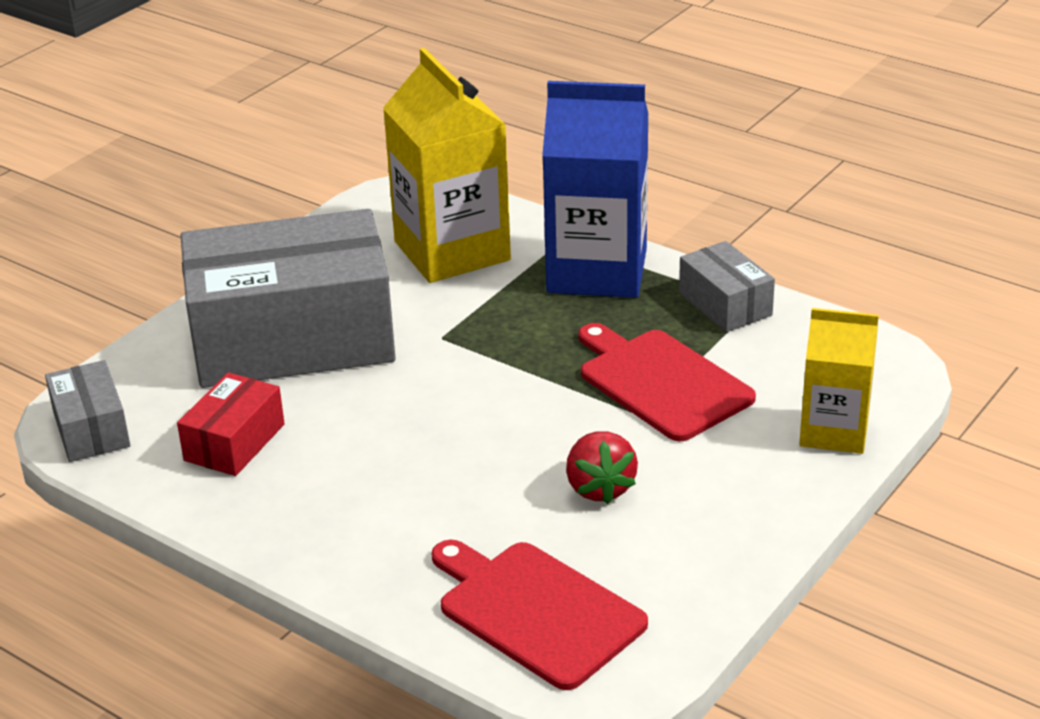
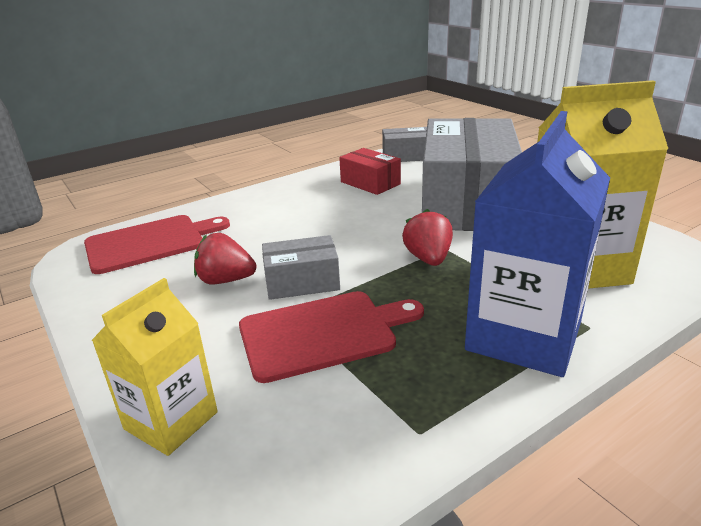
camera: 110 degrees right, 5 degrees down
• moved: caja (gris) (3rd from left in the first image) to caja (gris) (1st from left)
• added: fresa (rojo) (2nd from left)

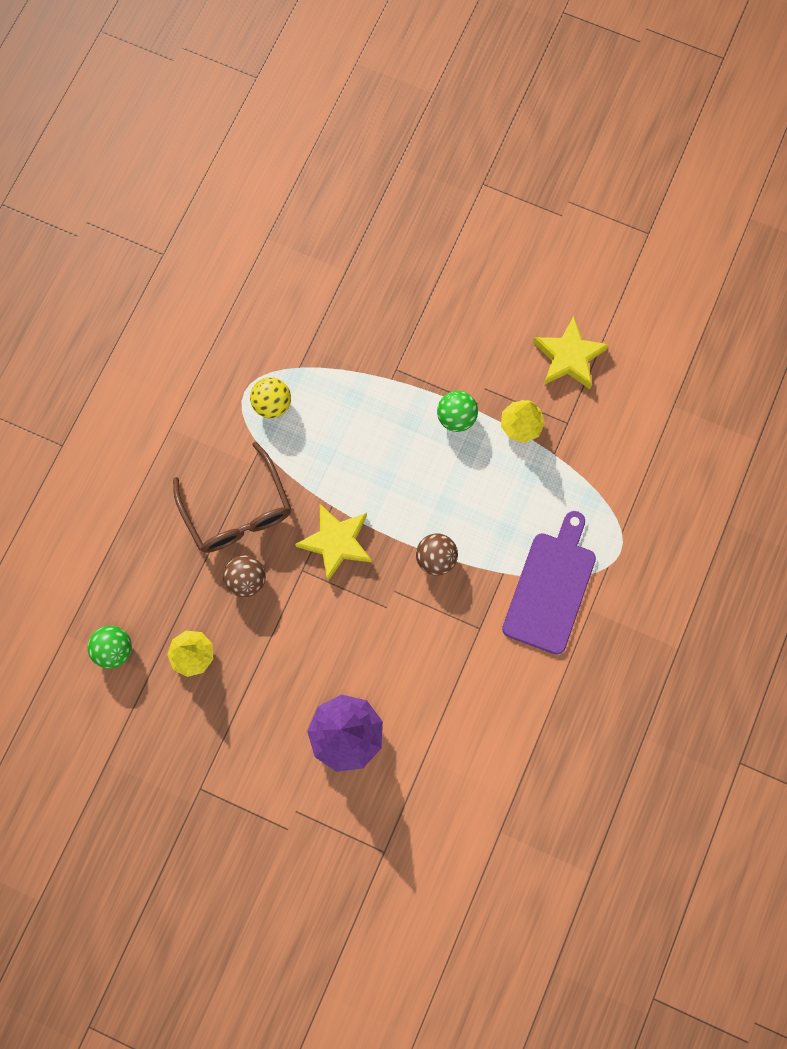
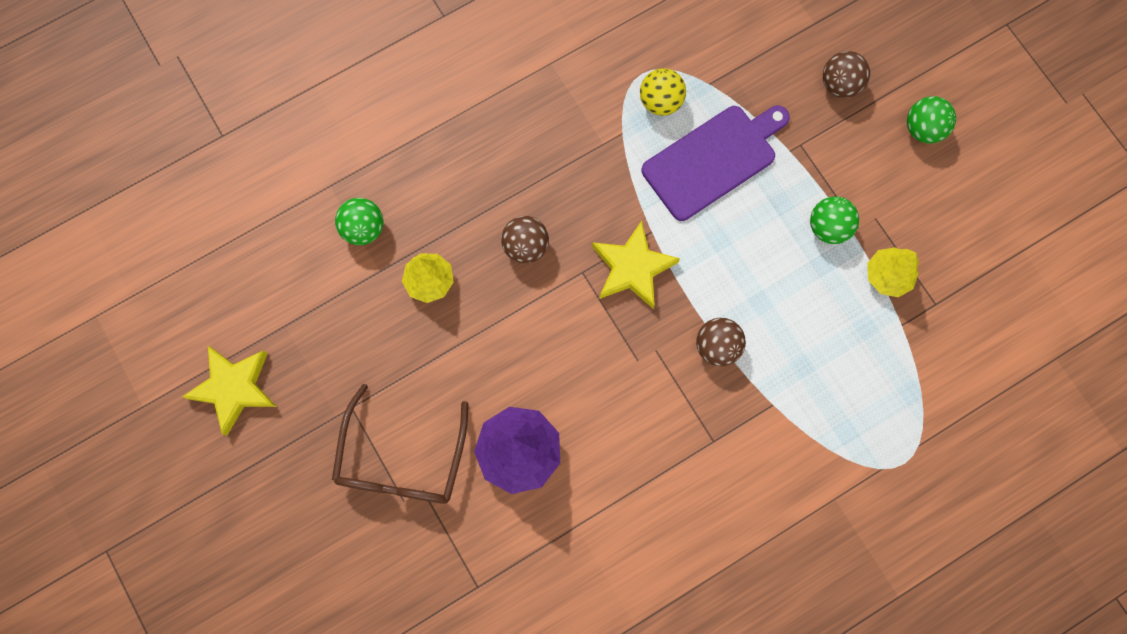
camera: 35 degrees right, 0 degrees up
• moved: estrella (amarillo) (2nd from left in the first image) to estrella (amarillo) (1st from left)
• moved: gafas (marrón)
• moved: tabla de cortar (morado)
• added: pelota (marrón) (3rd from left)
• added: pelota (verde) (3rd from left)

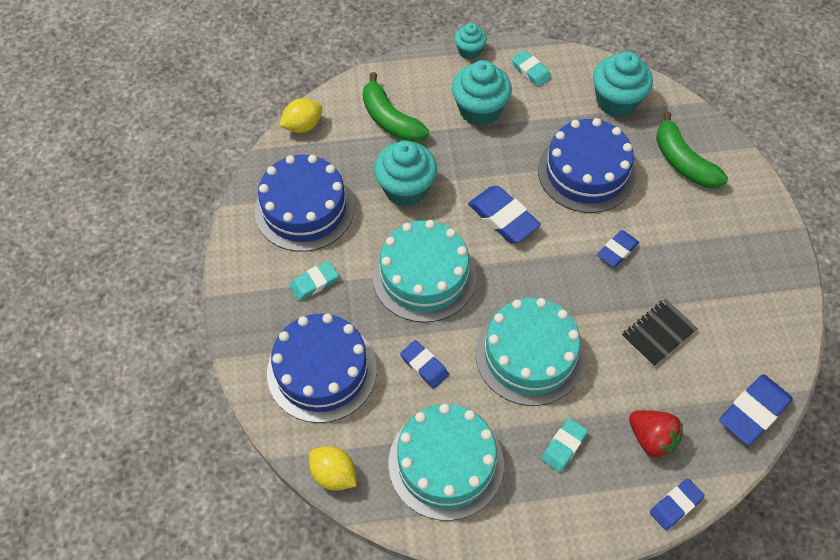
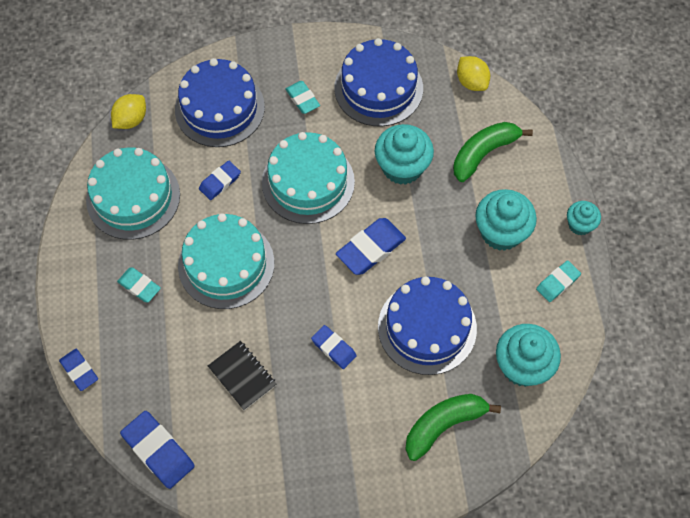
camera: 90 degrees right, 5 degrees up
• removed: fresa (rojo)

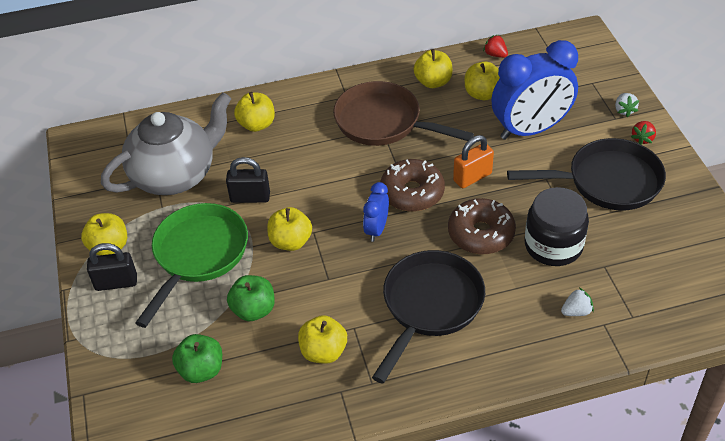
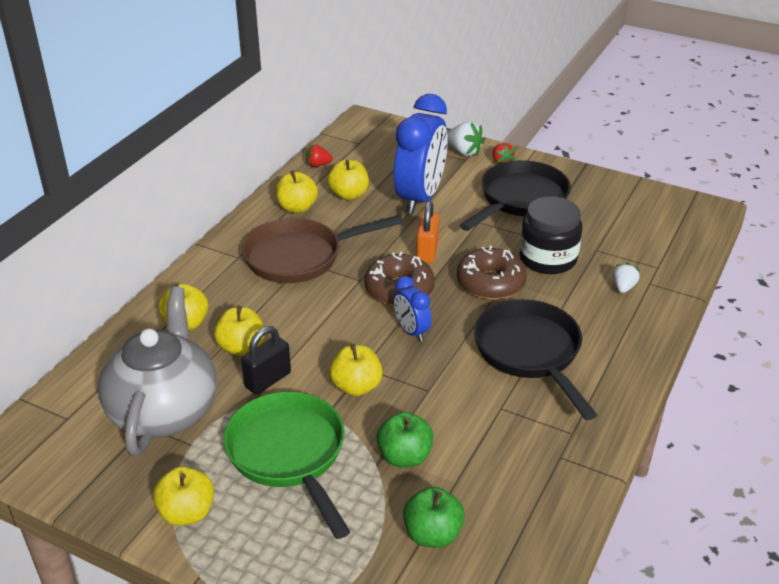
camera: 50 degrees left, 10 degrees down
• moved: manzana (amarillo) (4th from left in the first image) to manzana (amarillo) (3rd from left)
• resized: fresa (blanco) (2nd from left in the first image) x1.54
• removed: candado (negro) (1st from left)

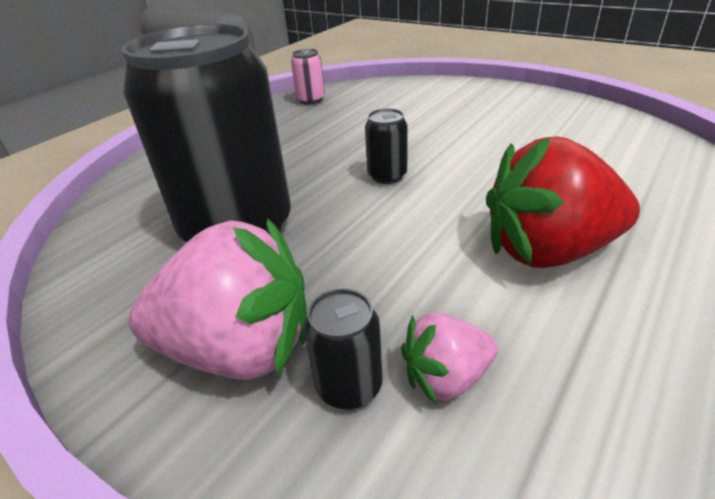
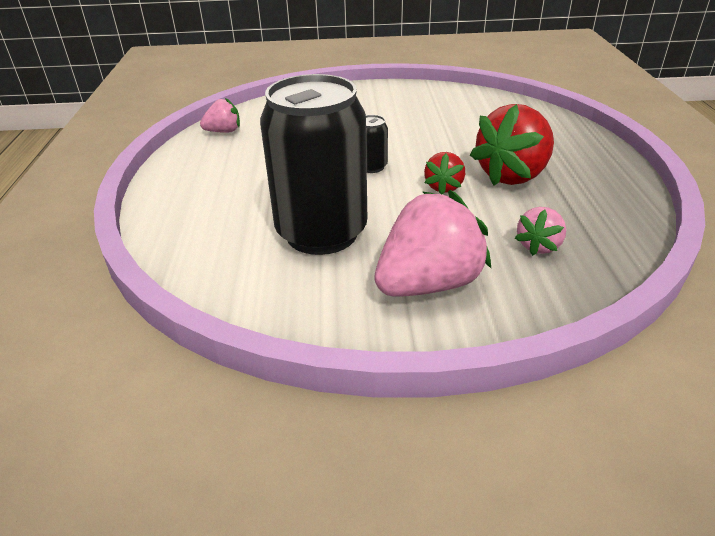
camera: 40 degrees left, 0 degrees up
• replaced: lata (rosa) to fresa (rosa) (1st from left)
• added: fresa (rojo) (1st from left)
• removed: lata (negro) (2nd from left)

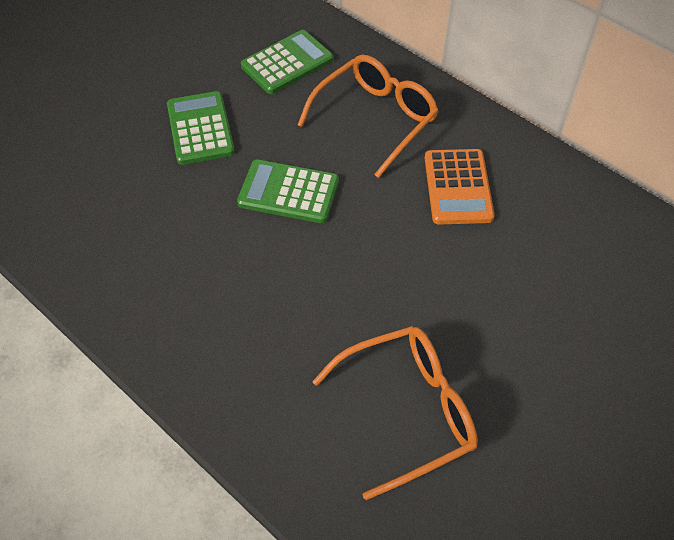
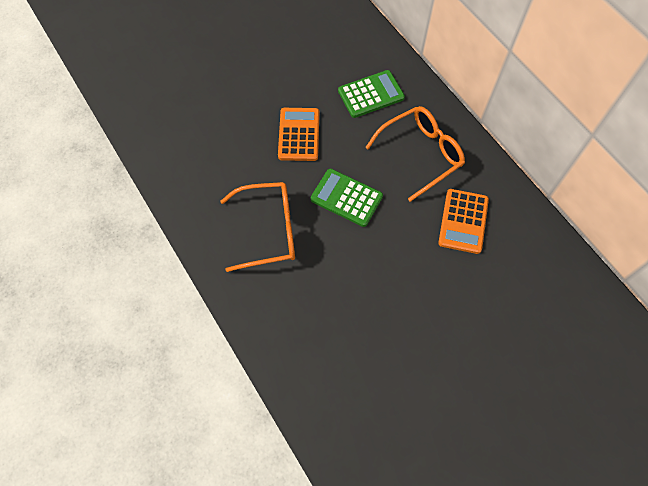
camera: 15 degrees right, 10 degrees up
• moved: gafas (naranja) (2nd from left in the first image) to gafas (naranja) (1st from left)
• recoloured: calculadora (verde) (1st from left) to calculadora (naranja) (1st from left)

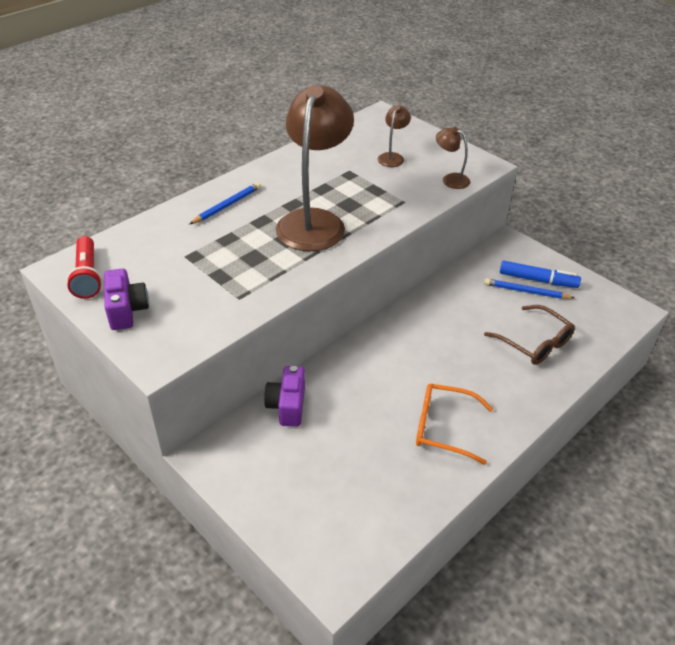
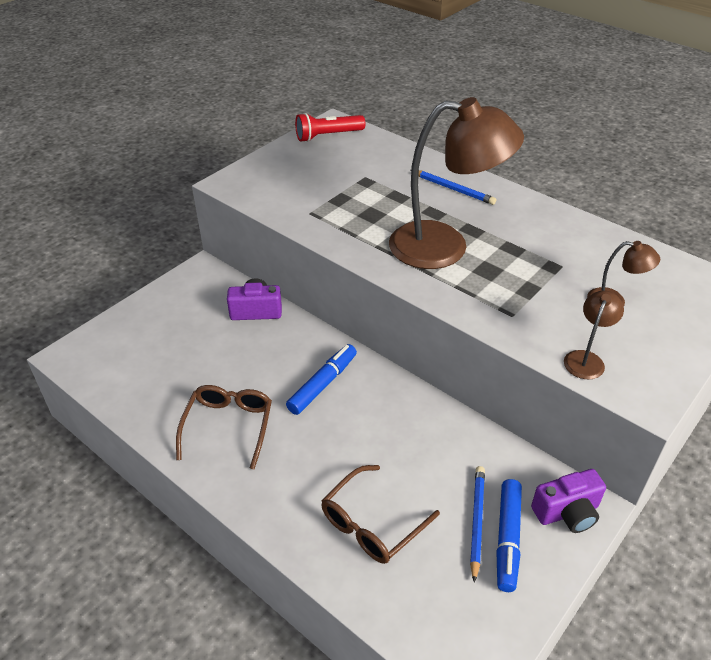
camera: 85 degrees right, 0 degrees up
• recoloured: gafas (naranja) to gafas (marrón) (1st from left)
• added: rotulador (azul) (1st from left)
• moved: cámara (morado) (1st from left in the first image) to cámara (morado) (2nd from left)

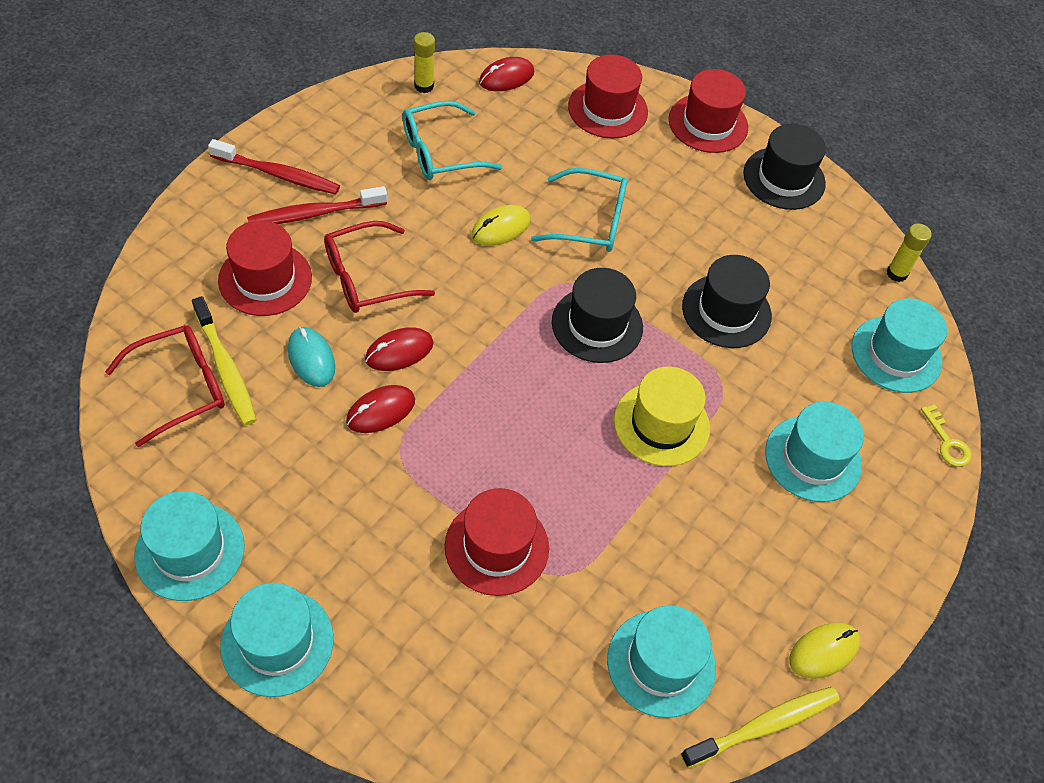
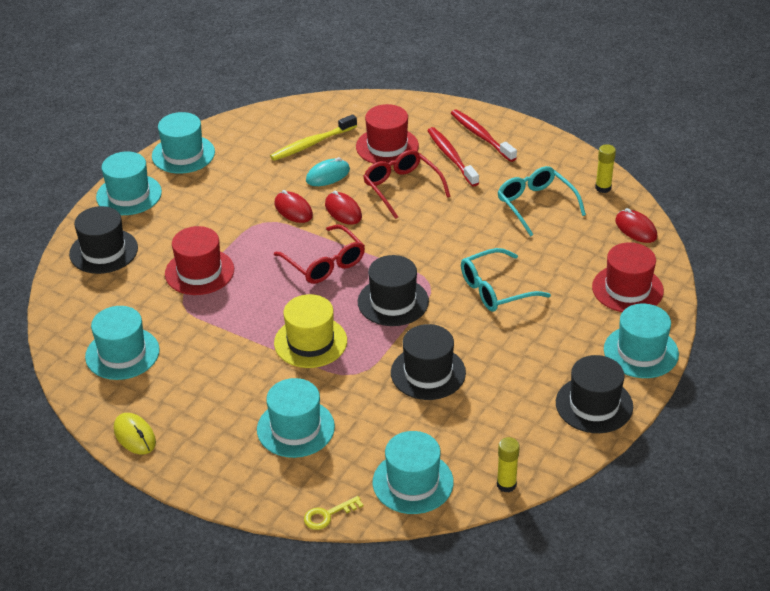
camera: 90 degrees right, 15 degrees down
• added: sombrero (negro) (1st from left)
• moved: gafas (rojo) (1st from left)
• turned: cepillo de dientes (rojo) (1st from left in the first image) 135 degrees clockwise
• turned: gafas (turquesa) (2nd from left in the first image) 60 degrees clockwise
• recoloured: sombrero (rojo) (4th from left) to sombrero (turquesa) (6th from left)
• removed: ratón (amarillo) (1st from left)
• removed: cepillo de dientes (amarillo) (2nd from left)

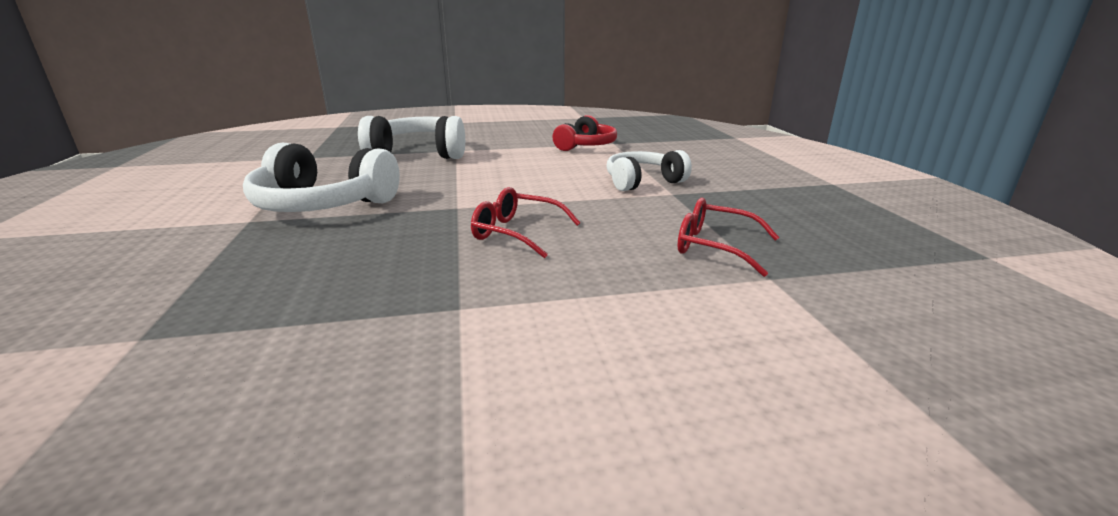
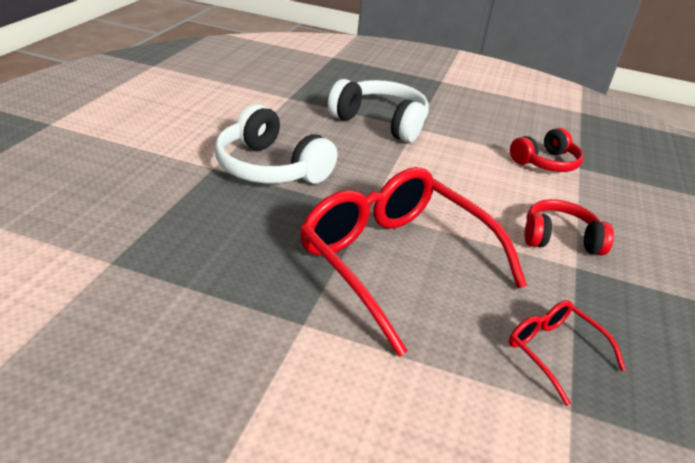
camera: 25 degrees right, 10 degrees up
• resized: gafas (rojo) (1st from left) x2.18
• recoloured: auriculares (blanco) (3rd from left) to auriculares (rojo) (2nd from left)

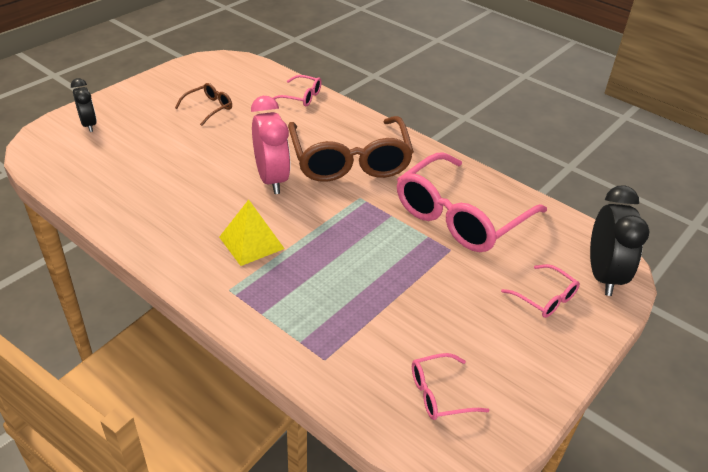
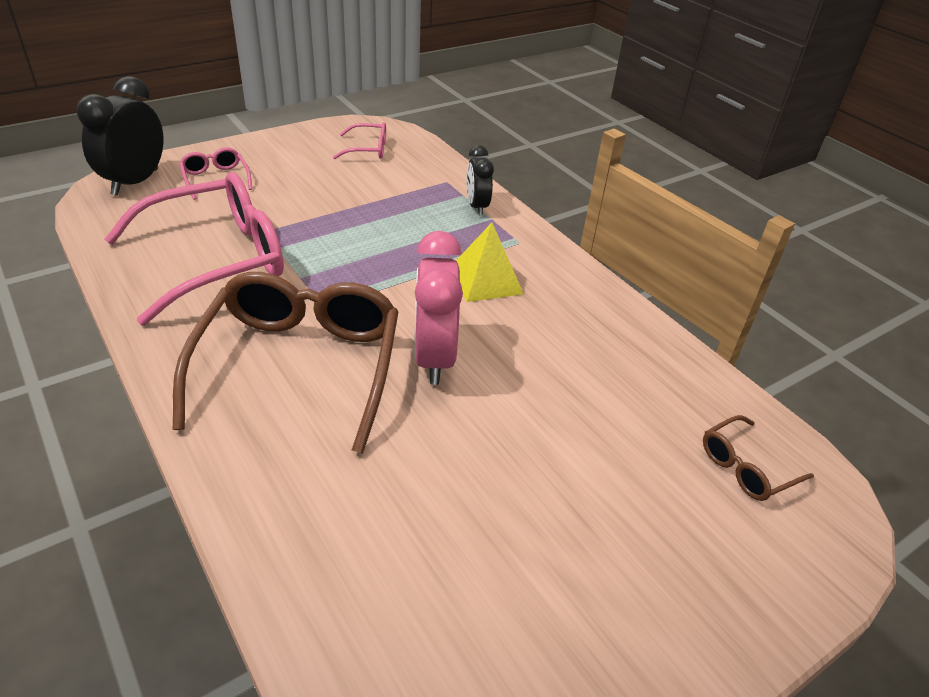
camera: 165 degrees left, 0 degrees up
• moved: despertador (negro) (1st from left in the first image) to despertador (negro) (2nd from left)
• moved: gafas (marrón) (1st from left in the first image) to gafas (marrón) (2nd from left)
• removed: gafas (rosa) (1st from left)

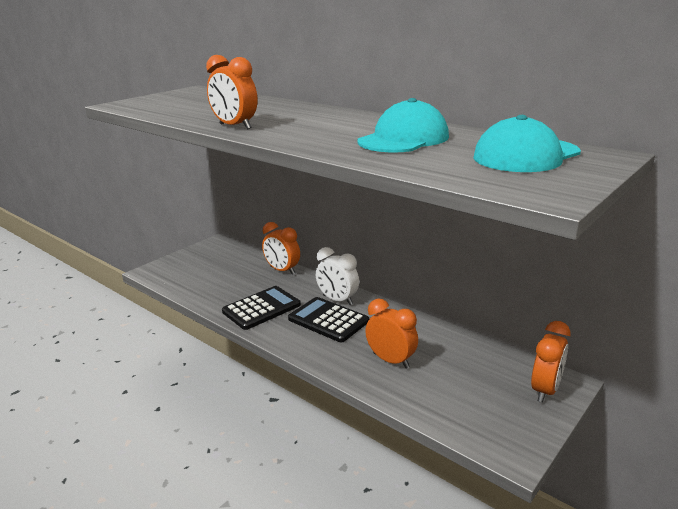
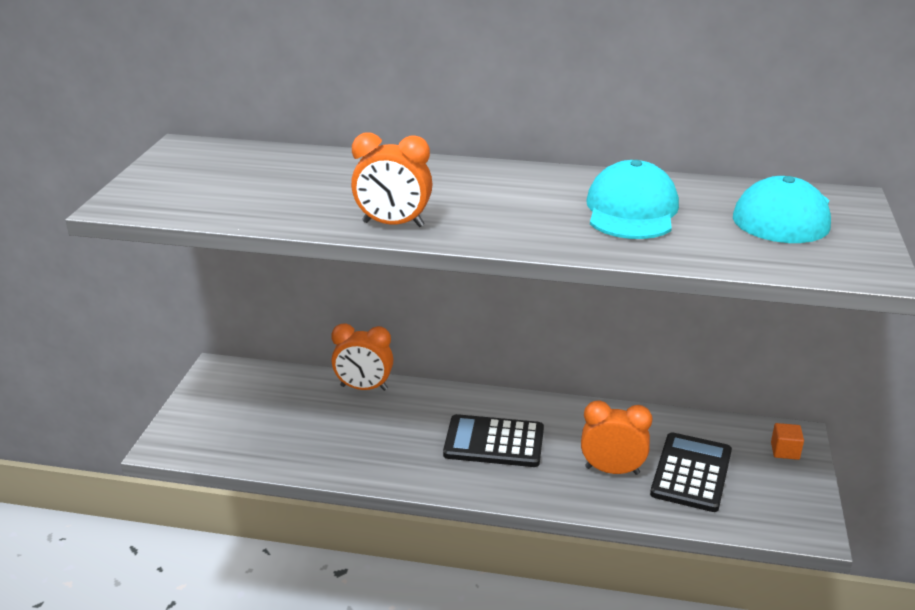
camera: 30 degrees left, 5 degrees up
• moved: calculadora (negro) (1st from left in the first image) to calculadora (negro) (2nd from left)
• replaced: despertador (naranja) (4th from left) to cubo (naranja)
• removed: despertador (blanco)

